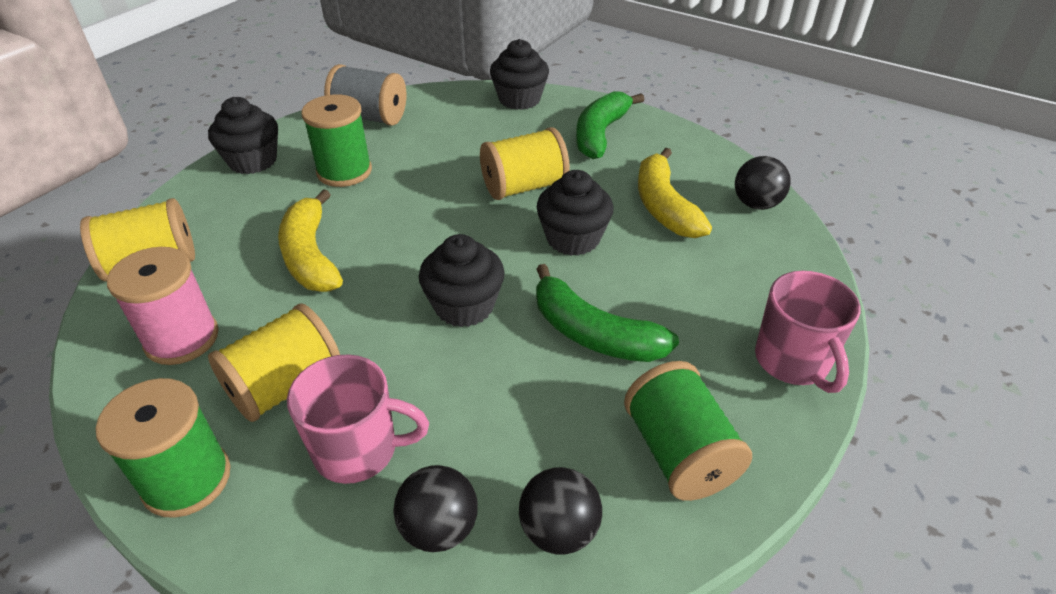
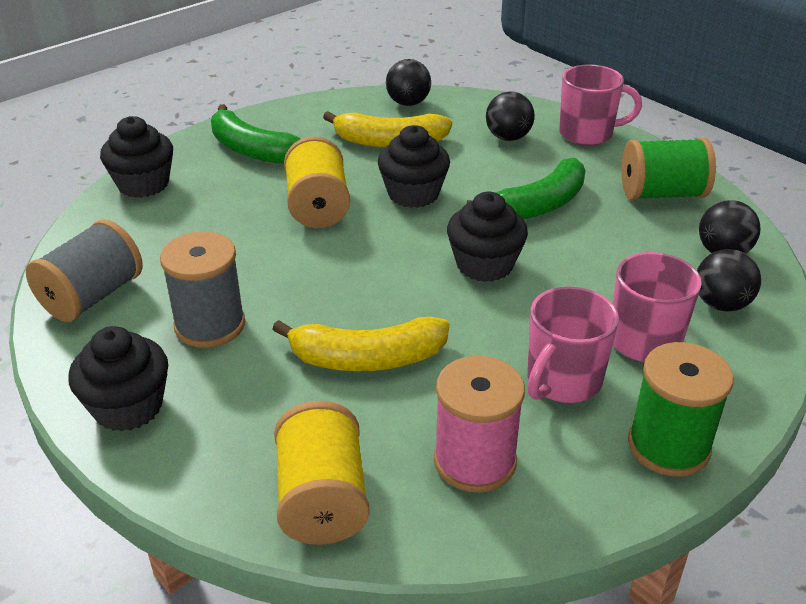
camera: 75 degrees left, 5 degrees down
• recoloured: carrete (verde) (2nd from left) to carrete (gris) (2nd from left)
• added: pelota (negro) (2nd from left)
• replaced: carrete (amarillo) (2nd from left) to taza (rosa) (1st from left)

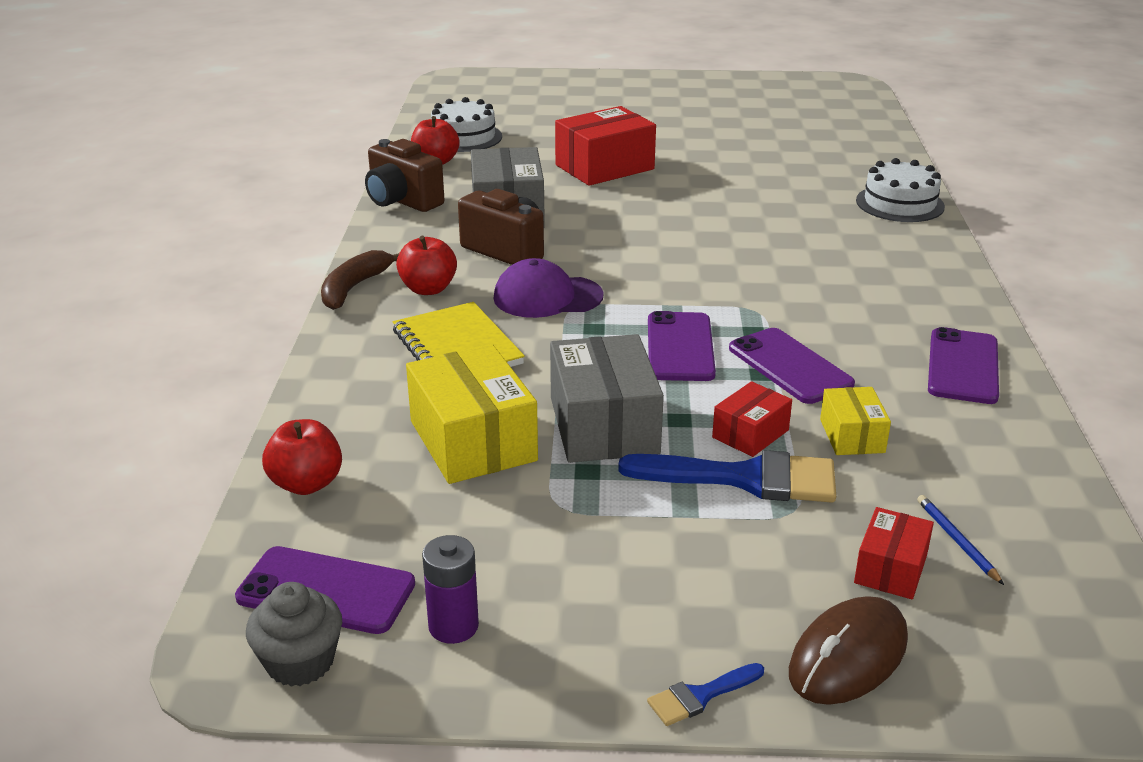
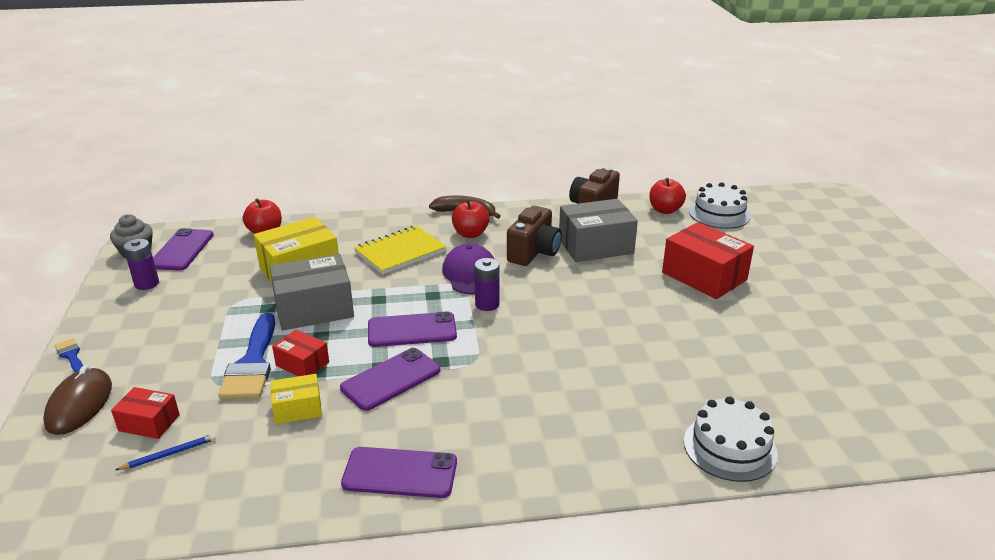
camera: 80 degrees right, 0 degrees up
• turned: ratón (marrón) 60 degrees clockwise
• added: pila (morado) (2nd from left)

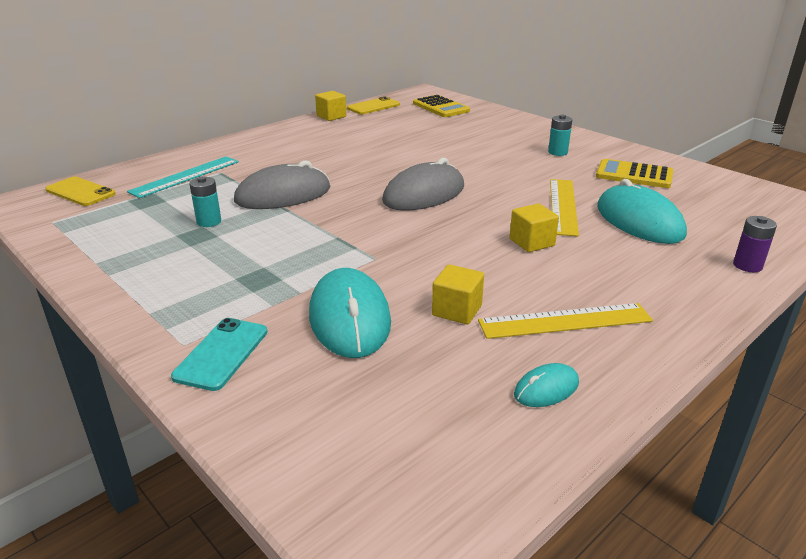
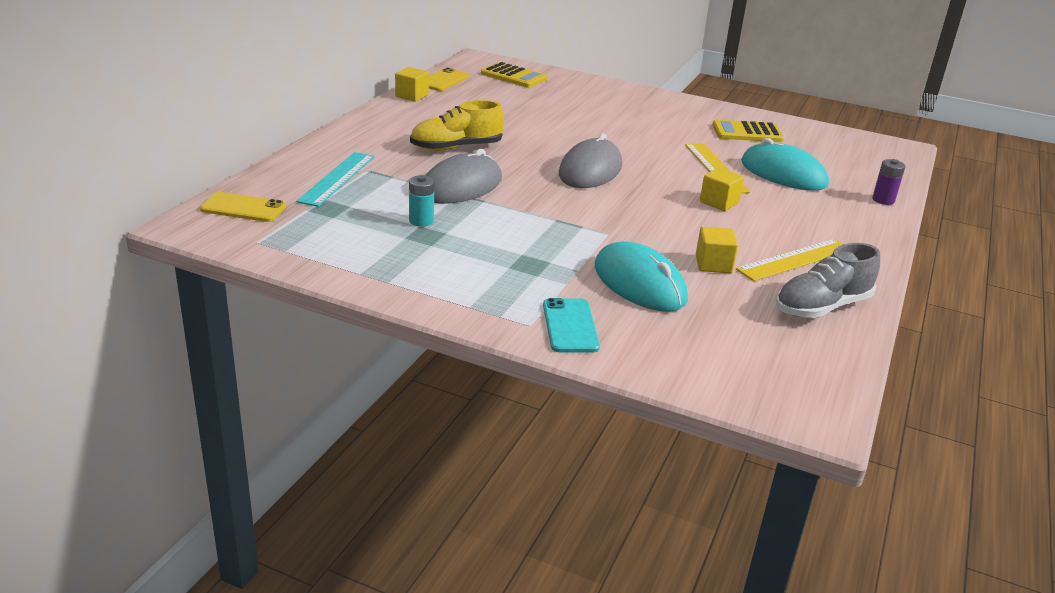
camera: 25 degrees left, 0 degrees up
• added: zapato (amarillo)
• replaced: ratón (turquesa) (2nd from left) to zapato (gris)
• removed: pila (turquesa) (2nd from left)

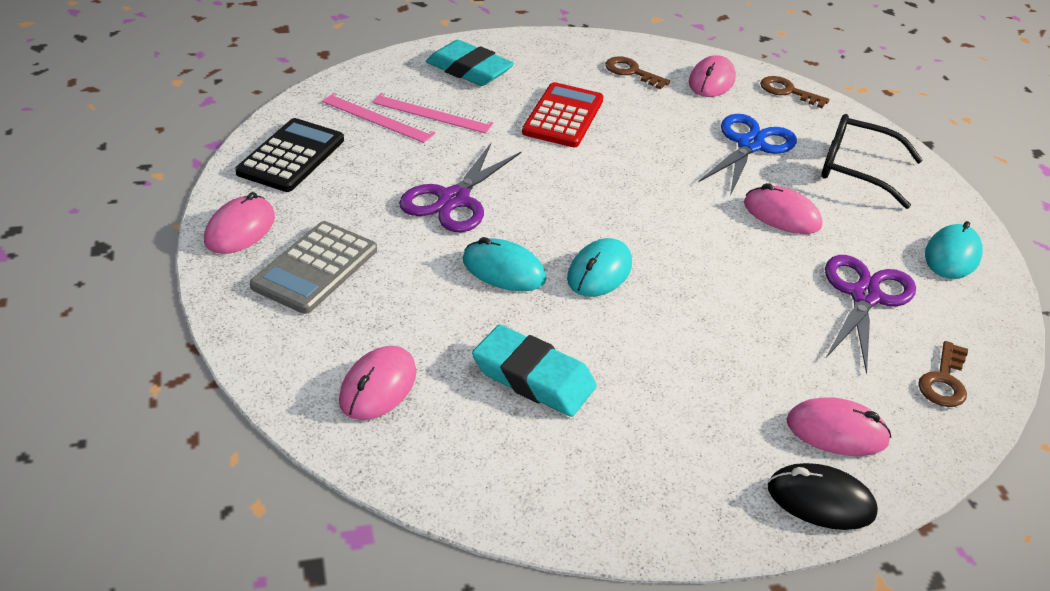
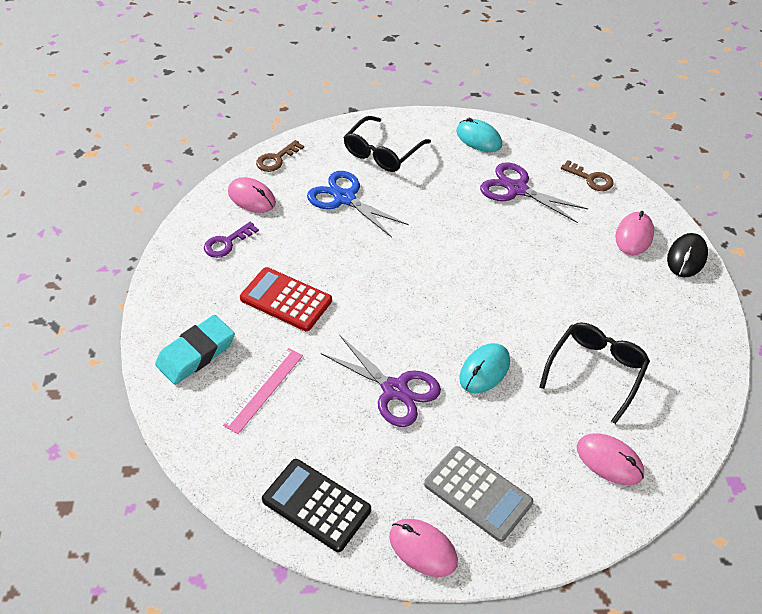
camera: 75 degrees left, 10 degrees up
• recoloured: llave (marrón) (1st from left) to llave (morado)
• replaced: goma de borrar (turquesa) (2nd from left) to gafas (negro) (2nd from left)
• removed: regla (rosa) (1st from left)
• removed: ratón (turquesa) (2nd from left)
• removed: ratón (rosa) (4th from left)

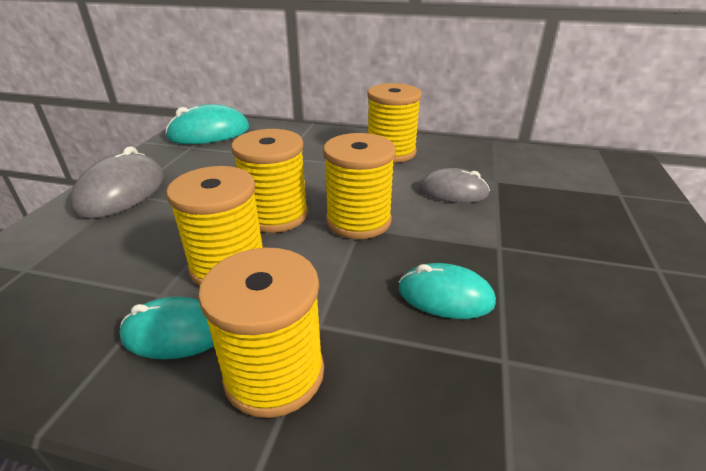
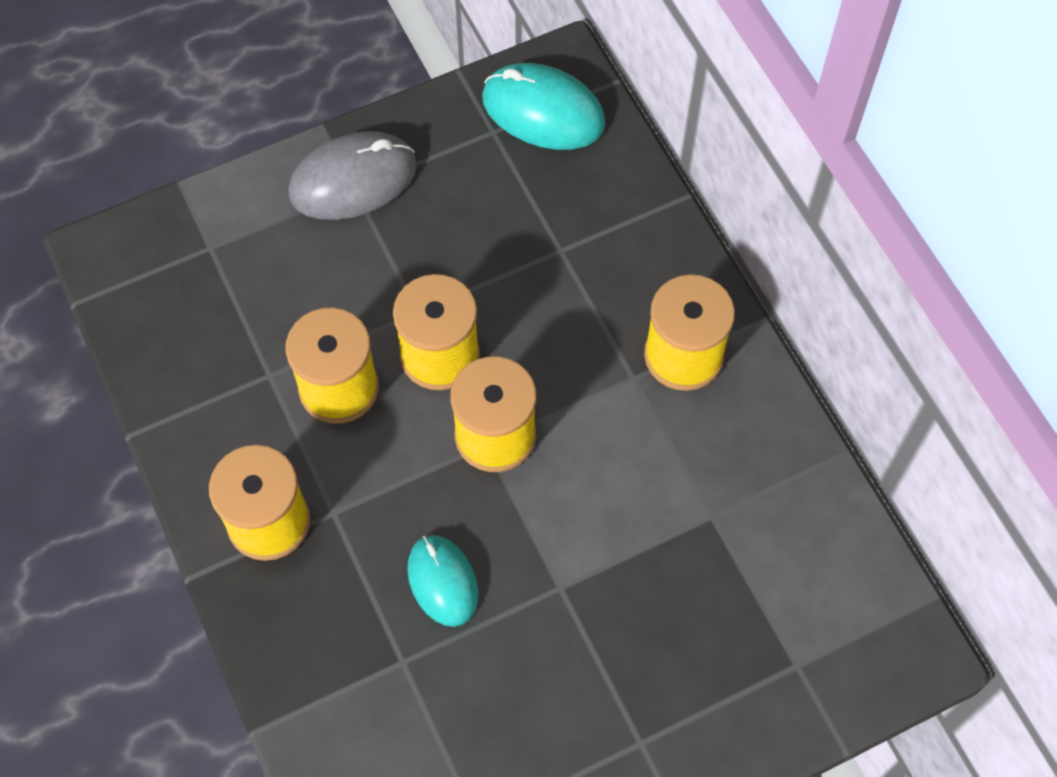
camera: 50 degrees right, 30 degrees up
• removed: ratón (turquesa) (1st from left)
• removed: ratón (gris) (2nd from left)

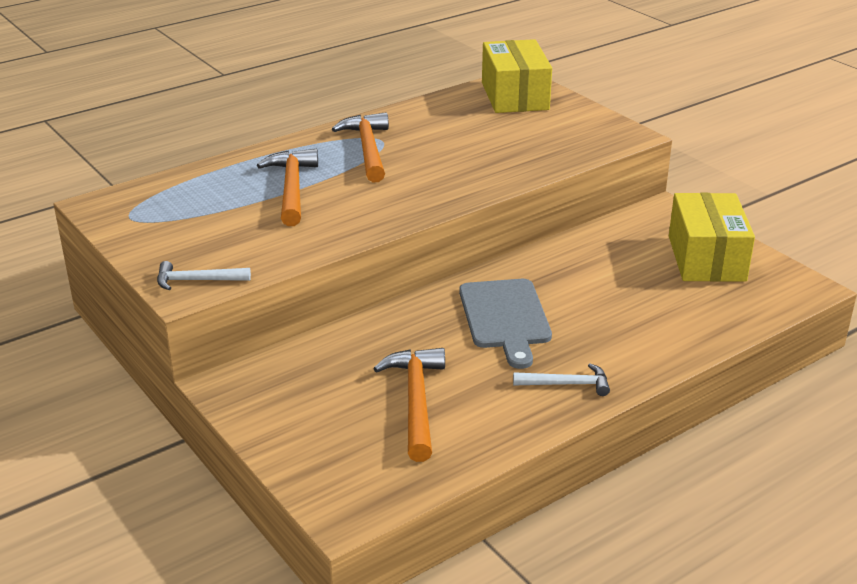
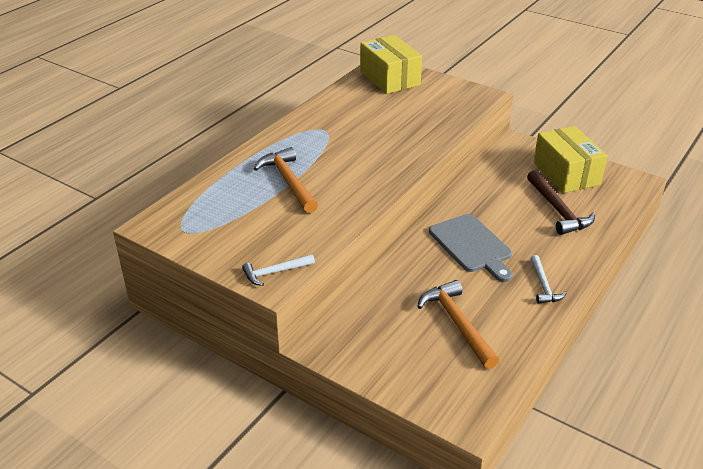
camera: 20 degrees left, 5 degrees up
• added: martillo (marrón)
• turned: martillo (blanco) (2nd from left) 105 degrees clockwise
• removed: martillo (naranja) (2nd from left)

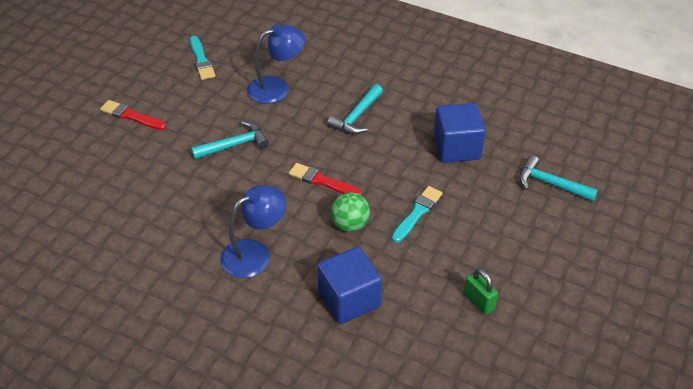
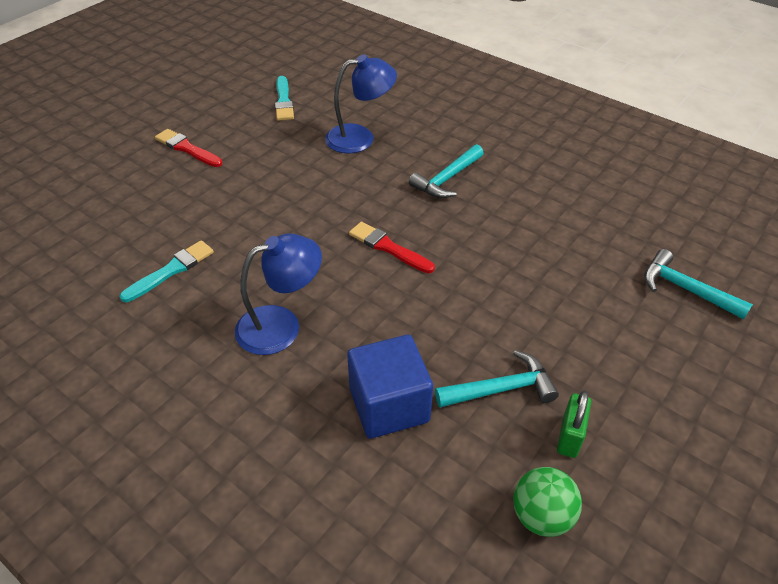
camera: 10 degrees right, 0 degrees up
• moved: pincel (turquesa) (2nd from left in the first image) to pincel (turquesa) (1st from left)
• moved: martillo (turquesa) (1st from left in the first image) to martillo (turquesa) (2nd from left)
• moved: pelota (verde)
• turned: candado (verde) 45 degrees clockwise
• removed: cubo (azul) (2nd from left)

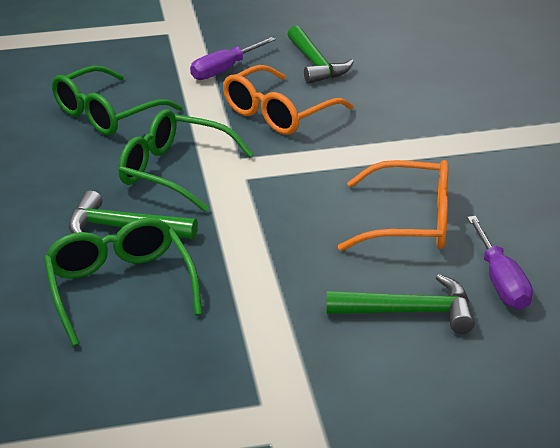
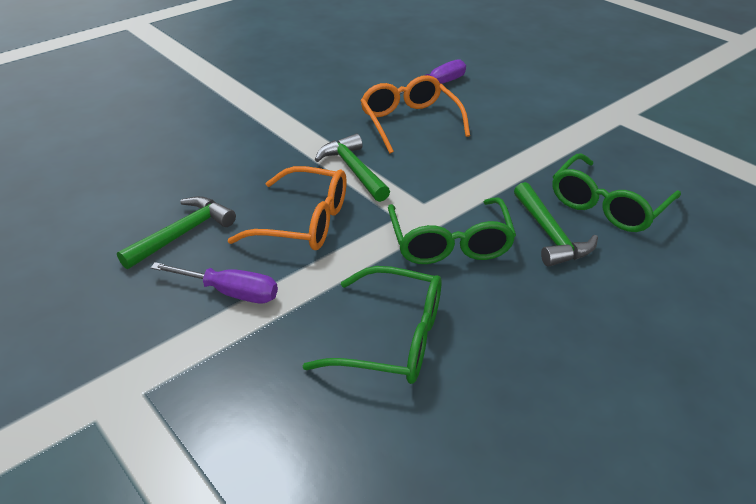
camera: 120 degrees left, 5 degrees up
• moved: martillo (verde) (3rd from left in the first image) to martillo (verde) (2nd from left)

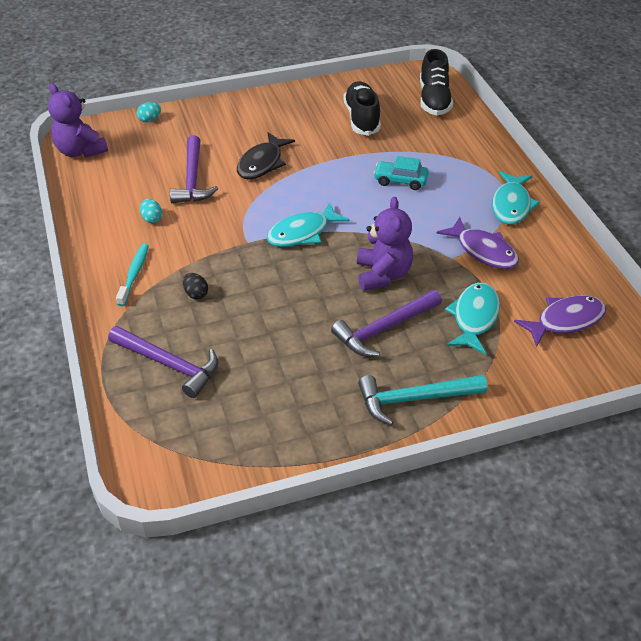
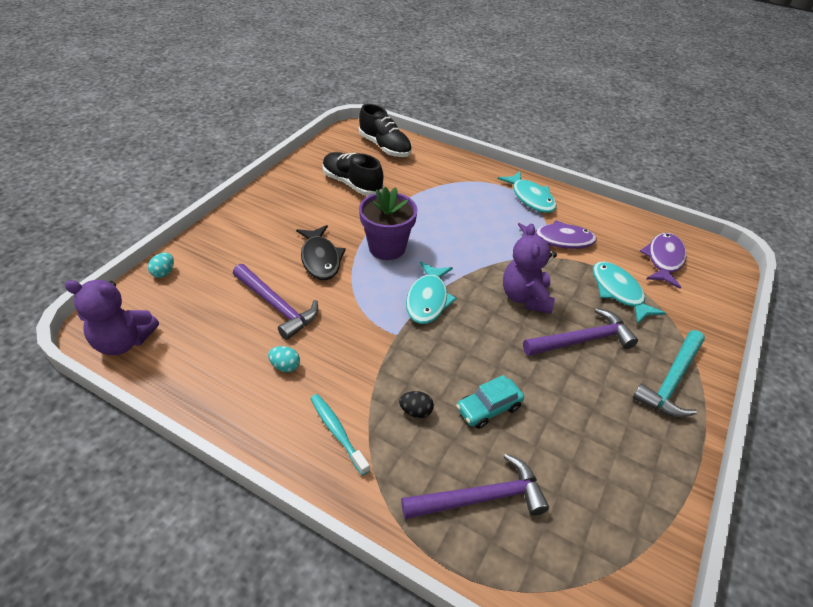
camera: 45 degrees left, 0 degrees up
• added: maceta (morado)
• moved: coche (turquesa)
• turned: osito (morado) (2nd from left) 135 degrees counterclockwise
• turned: martillo (morado) (3rd from left) 120 degrees counterclockwise

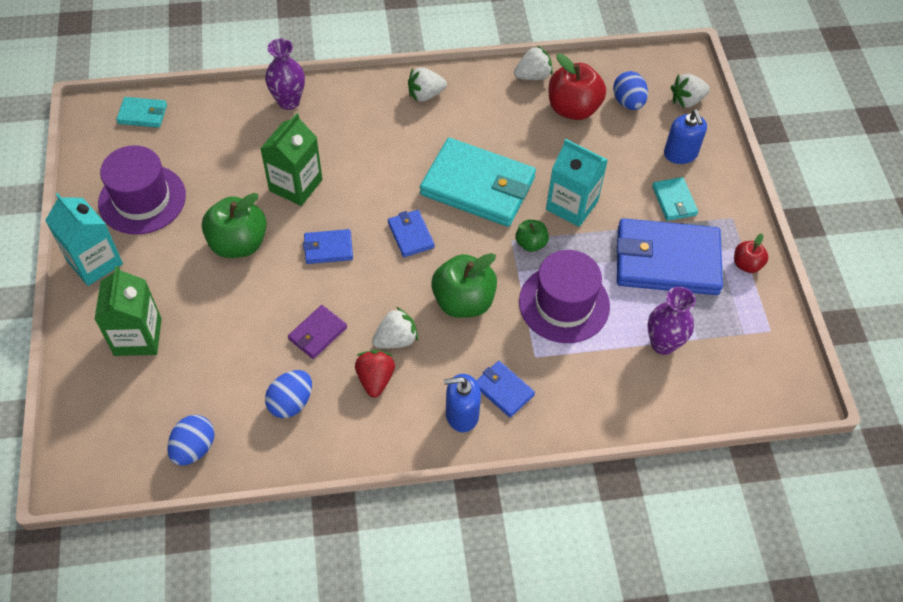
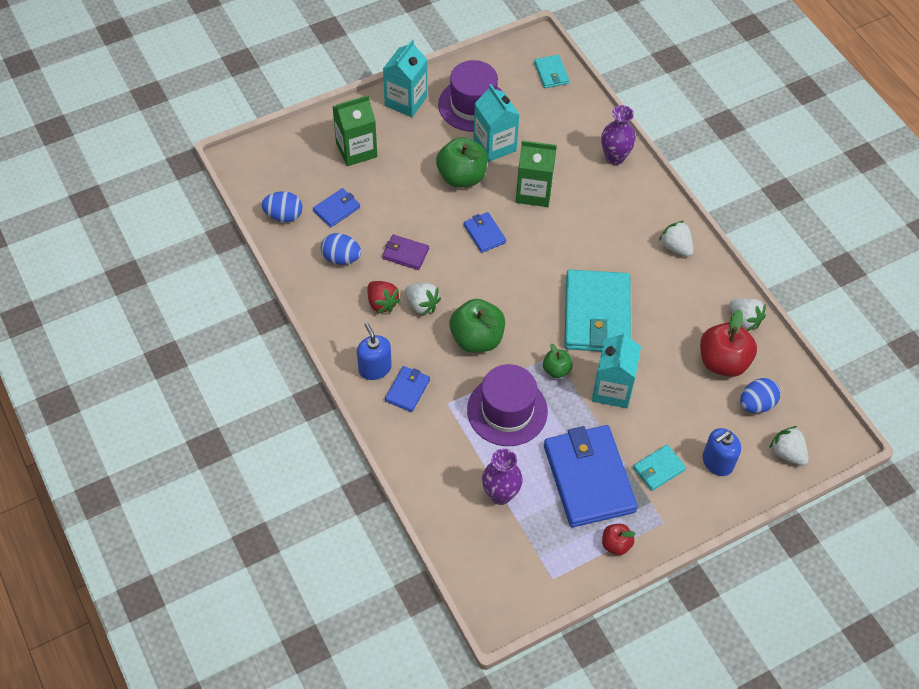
camera: 70 degrees right, 0 degrees up
• moved: cartera (azul) (2nd from left in the first image) to cartera (azul) (1st from left)
• turned: fresa (rojo) 75 degrees clockwise
• added: cartón de leche (turquesa) (2nd from left)

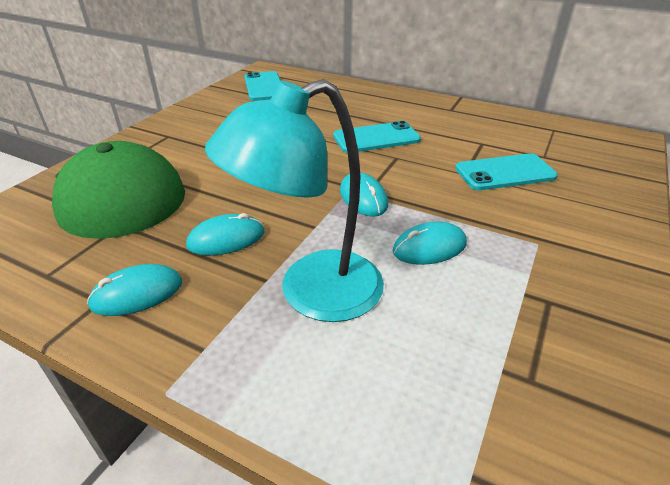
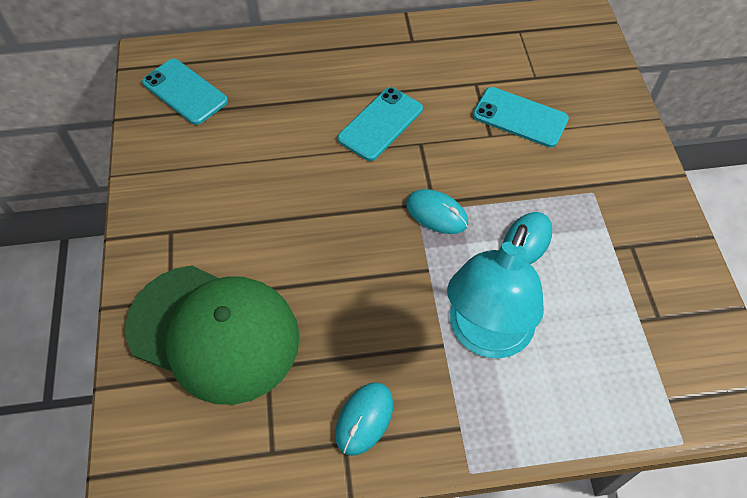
camera: 35 degrees left, 20 degrees up
• turned: móvil (turquesa) (3rd from left) 75 degrees clockwise
• removed: ratón (turquesa) (2nd from left)

